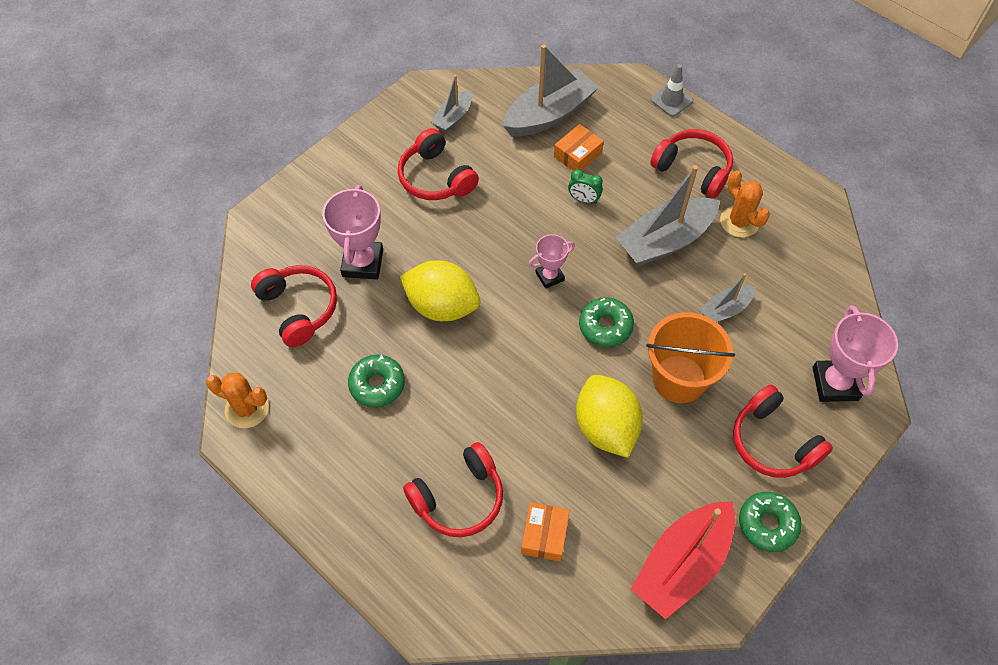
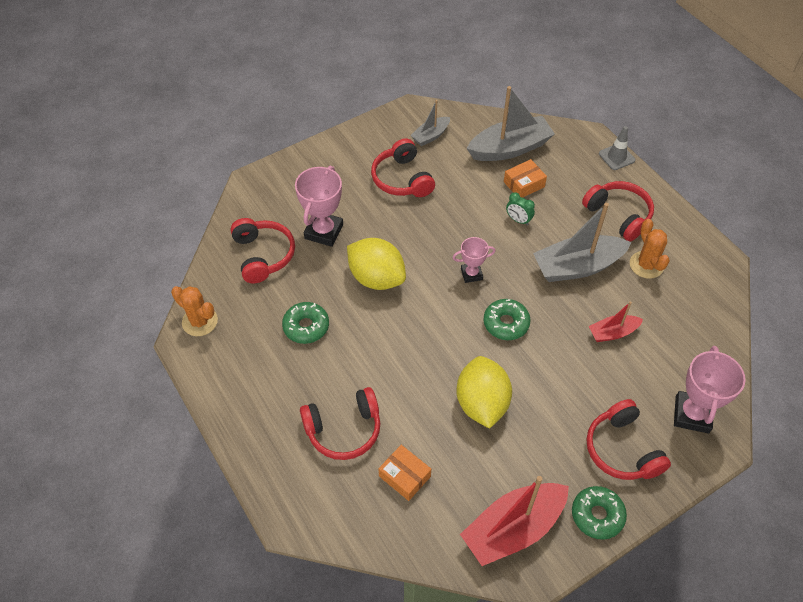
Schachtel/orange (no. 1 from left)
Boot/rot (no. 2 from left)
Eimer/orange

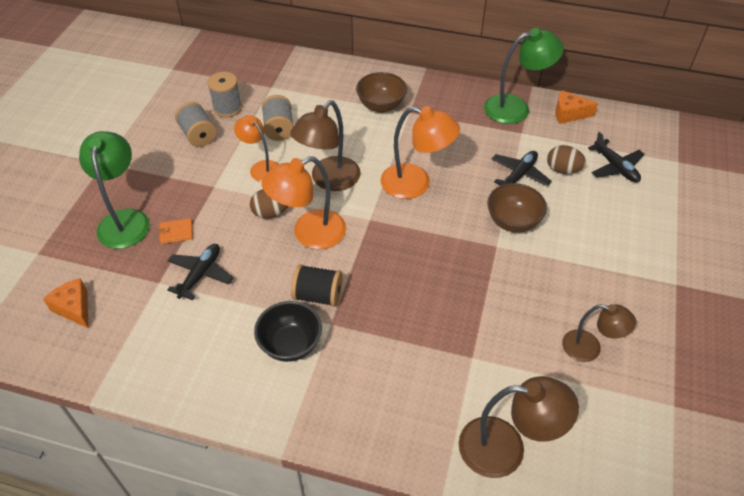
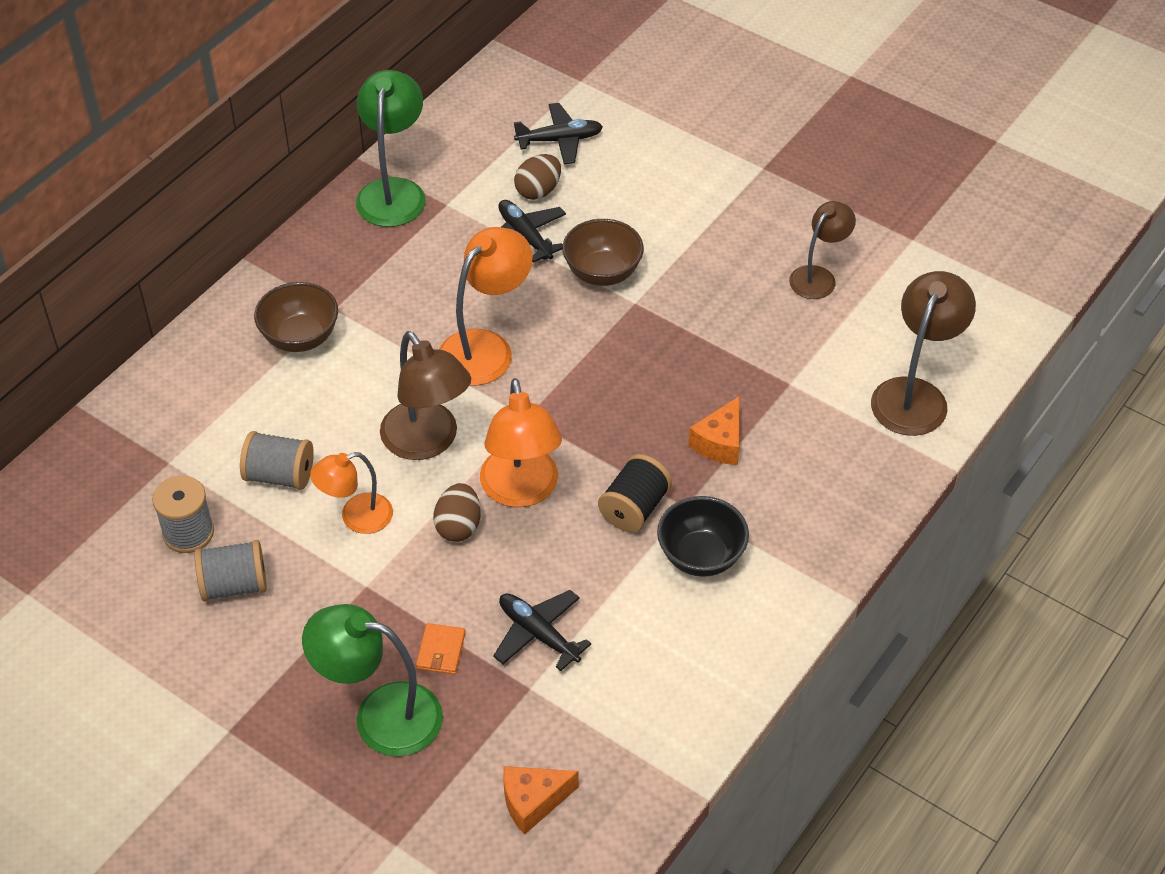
Käse/orange (no. 2 from left)

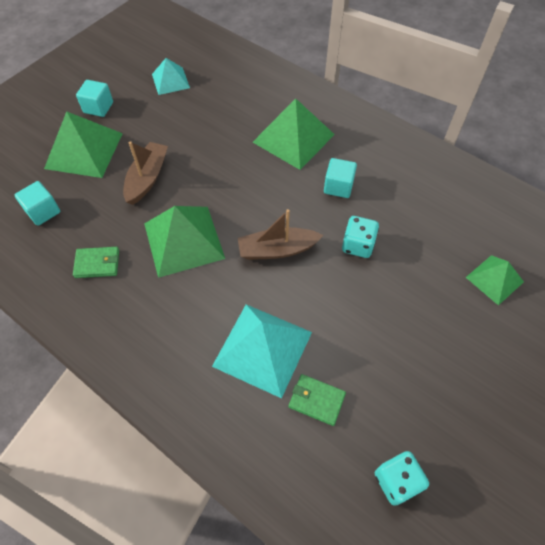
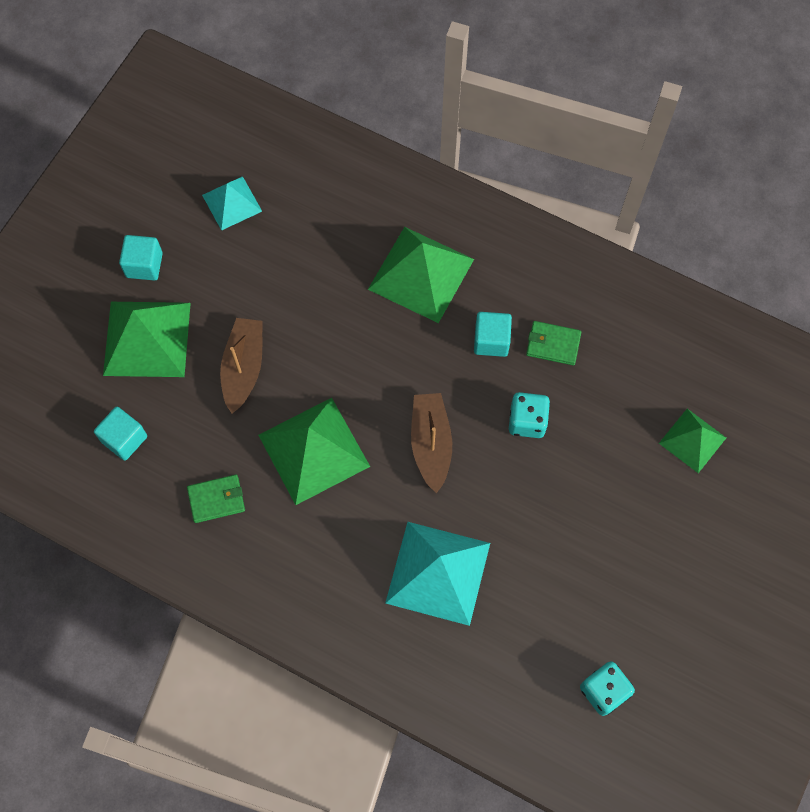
Boot/braun (no. 2 from left)
Geldbörse/grün (no. 2 from left)

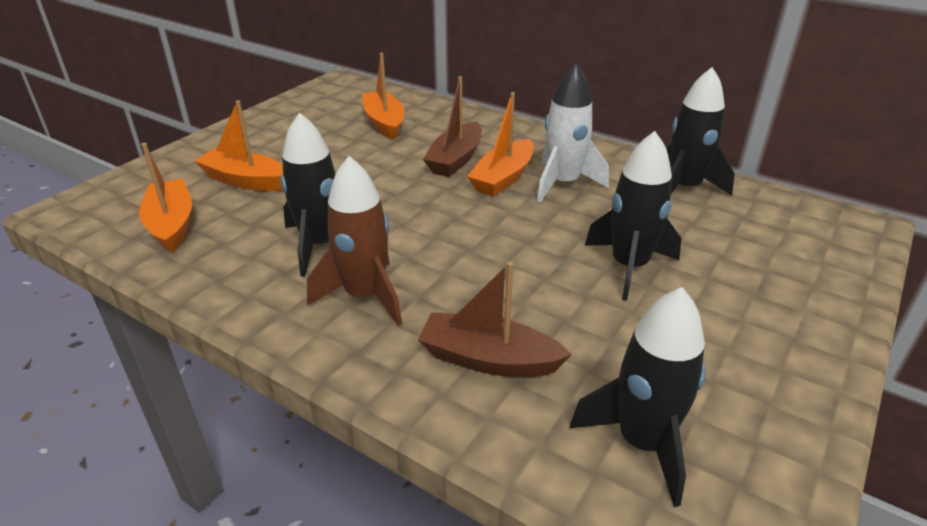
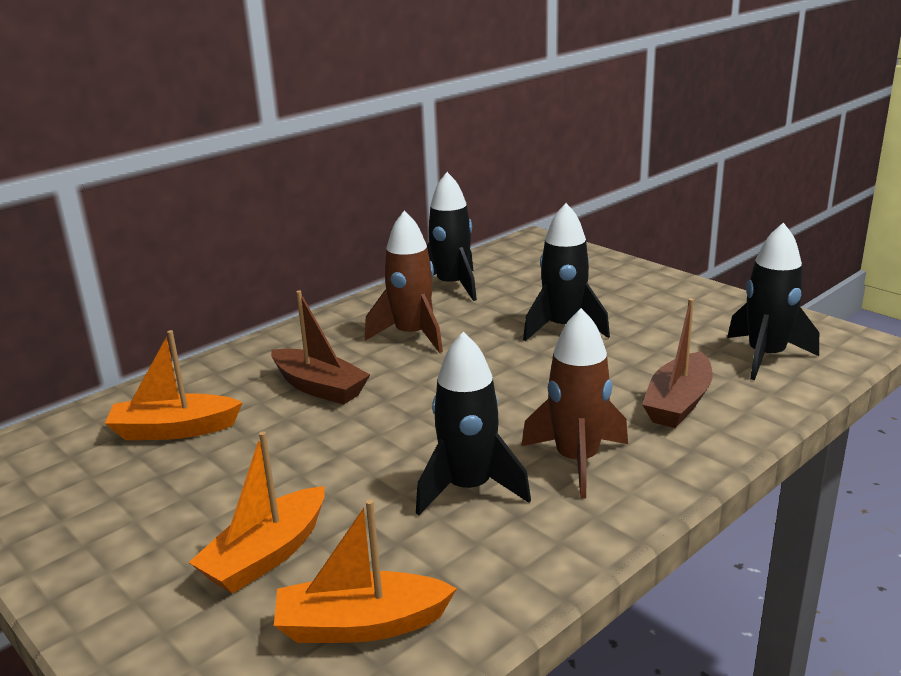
Rakete/braun (no. 1 from left)
Boot/orange (no. 4 from left in the first image)

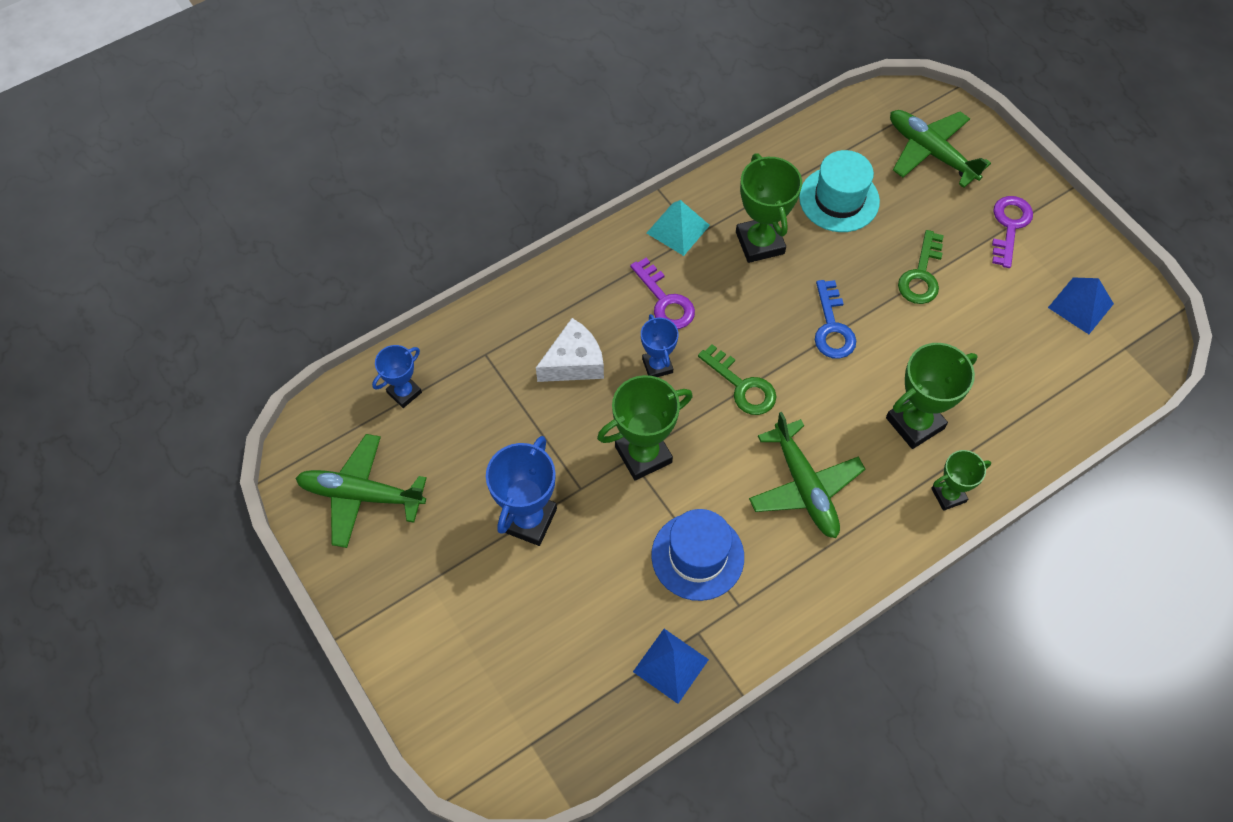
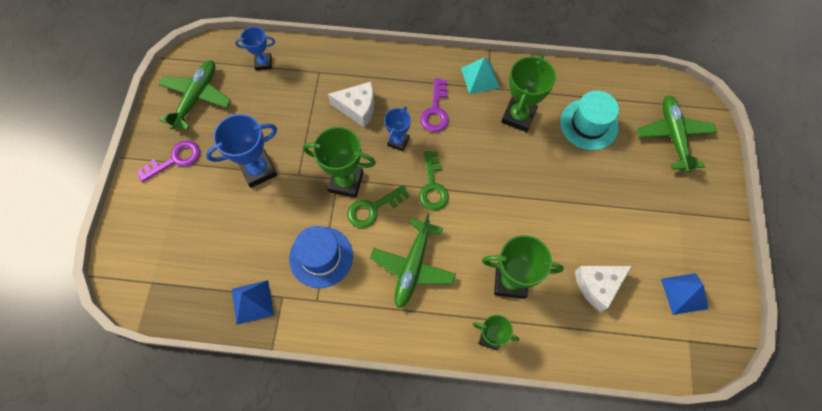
Schlüssel/lila (no. 1 from left)
Flugzeug/grün (no. 1 from left)
Schlüssel/grün (no. 1 from left)
Käse/weiß (no. 2 from left)
Schlüssel/blau

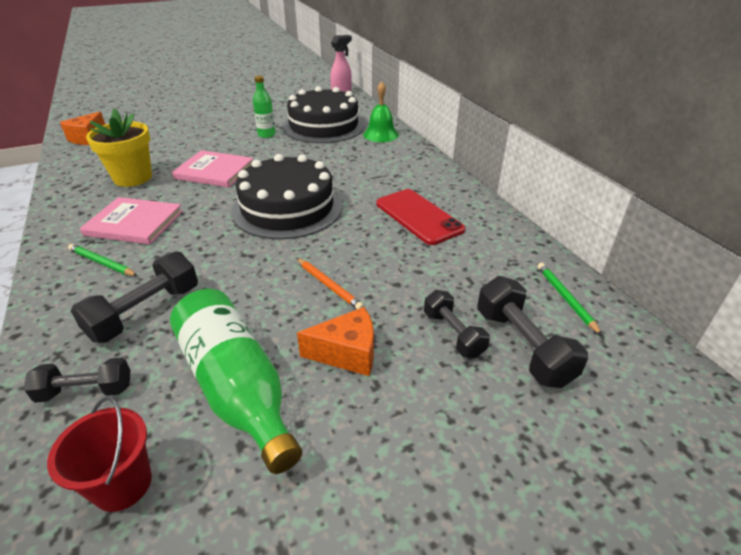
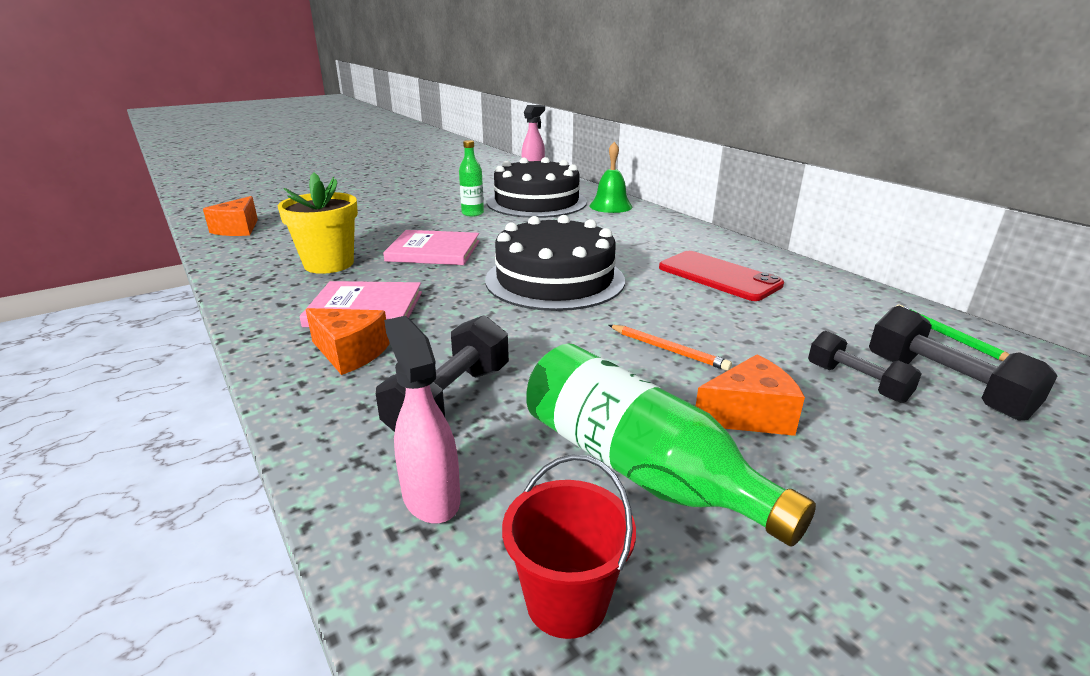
Käse/orange (no. 2 from left)
Sprühflasche/rosa (no. 1 from left)

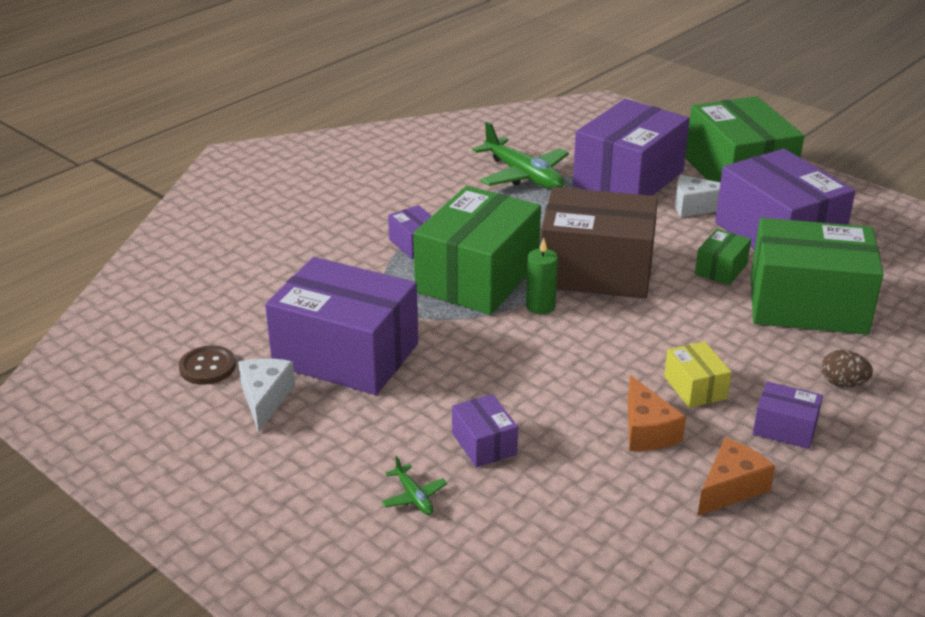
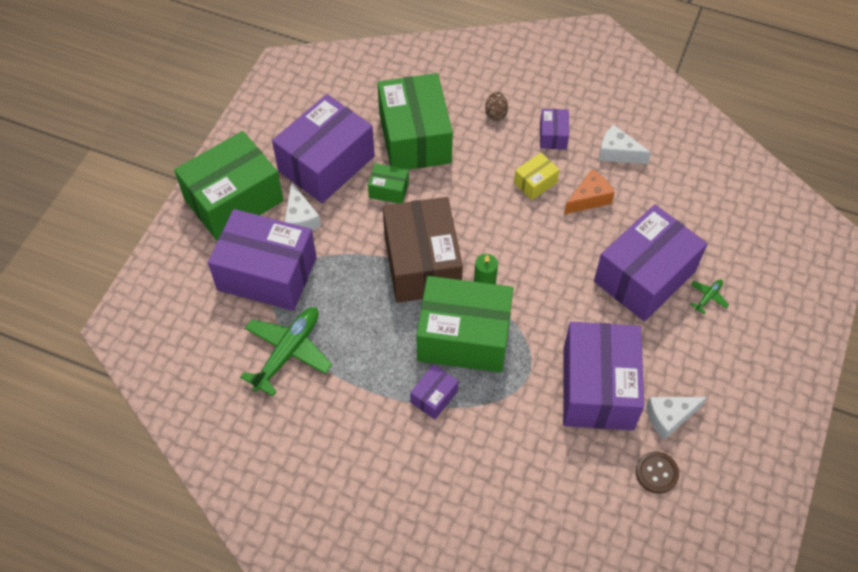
Schachtel/lila (no. 6 from left)
Käse/weiß (no. 2 from left)

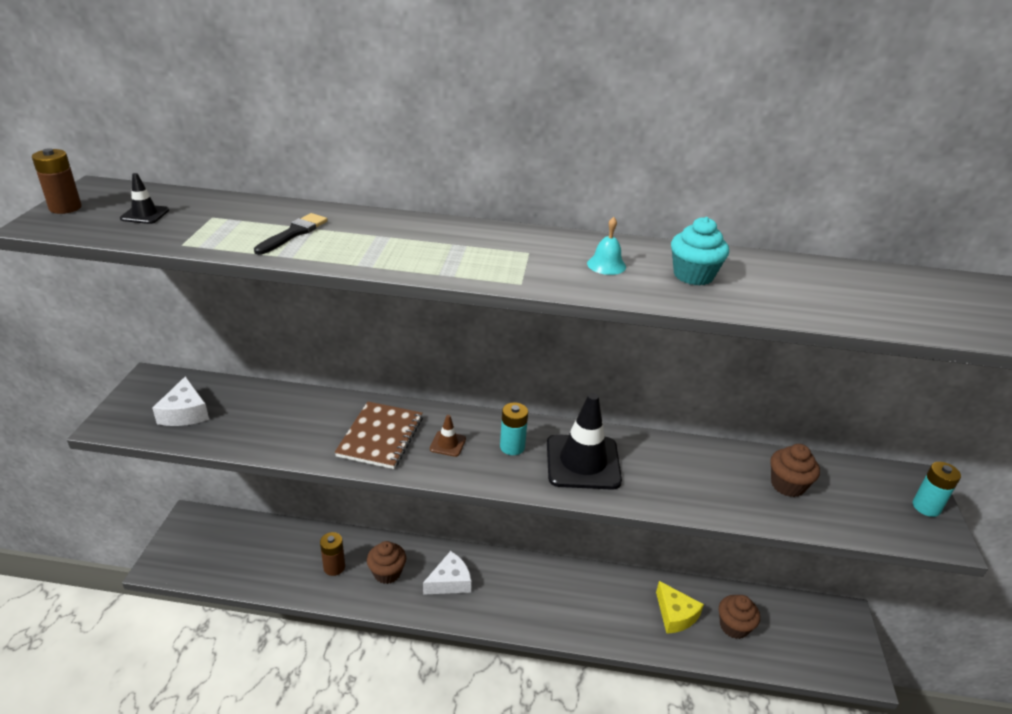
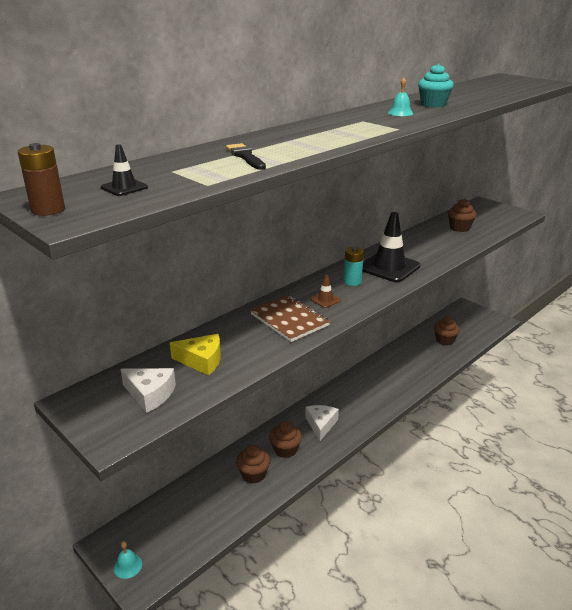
Glocke/türkis (no. 1 from left)
Käse/gelb
Muffin/braun (no. 1 from left)
Batterie/türkis (no. 2 from left in the first image)

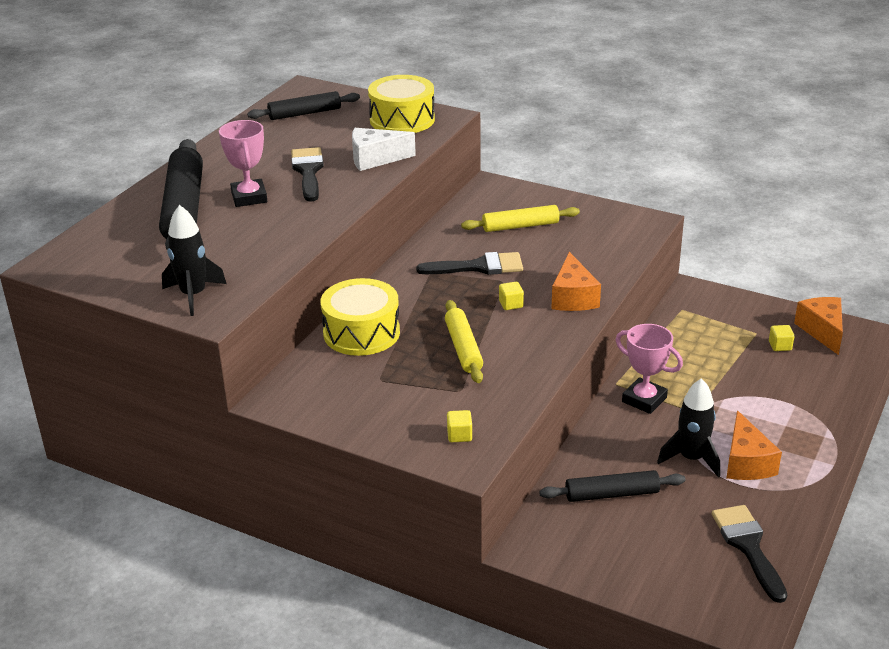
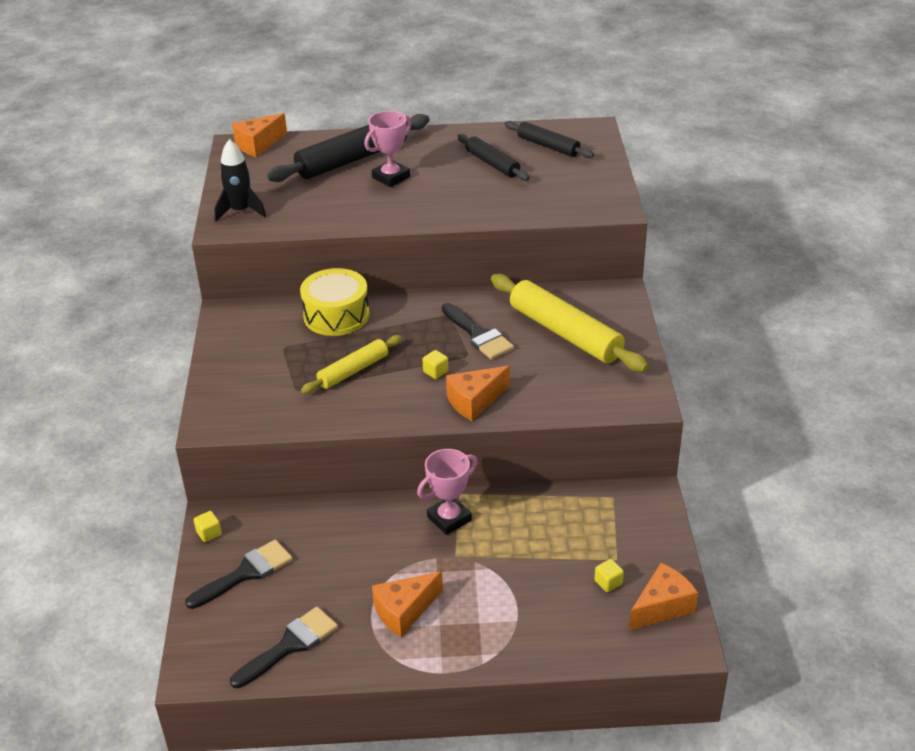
Pinsel/schwarz (no. 1 from left)
Kubus/gelb (no. 1 from left)
Käse/orange (no. 1 from left)
Pokal/rosa (no. 2 from left)
Nudelholz/schwarz (no. 2 from left)
Nudelholz/gelb (no. 2 from left)
Käse/weiß
Trommel/gelb (no. 2 from left in the first image)
Rakete/schwarz (no. 2 from left in the first image)

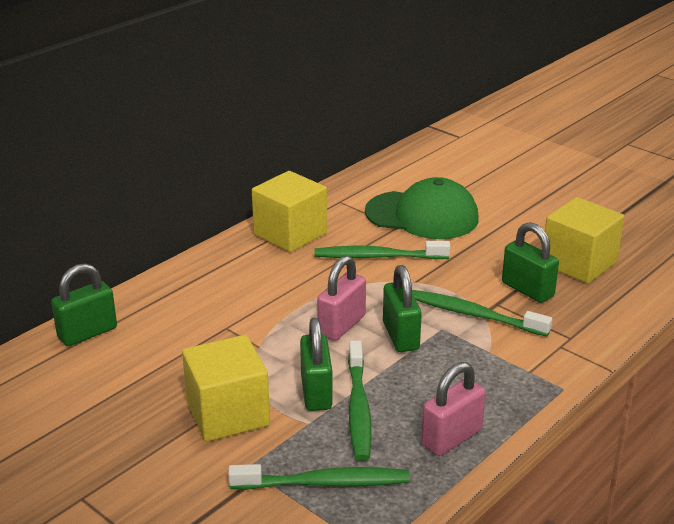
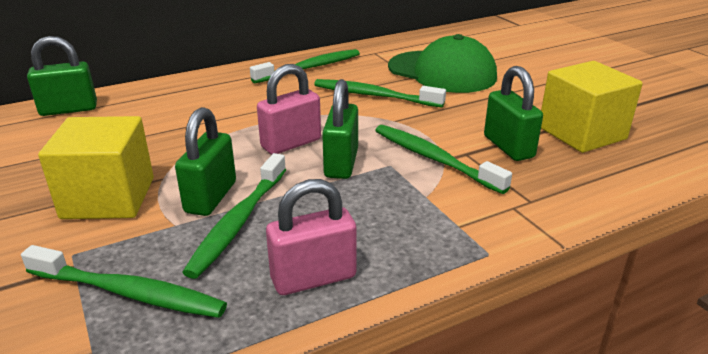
Zahnbürste/grün (no. 3 from left)

